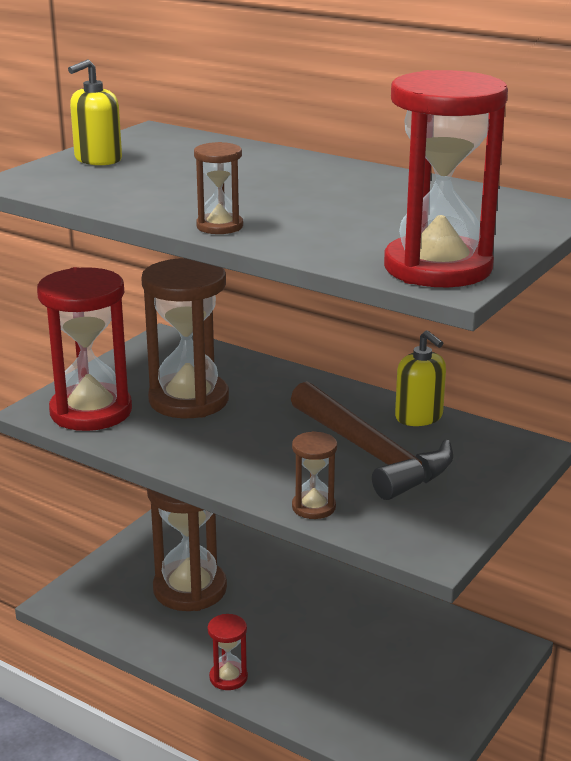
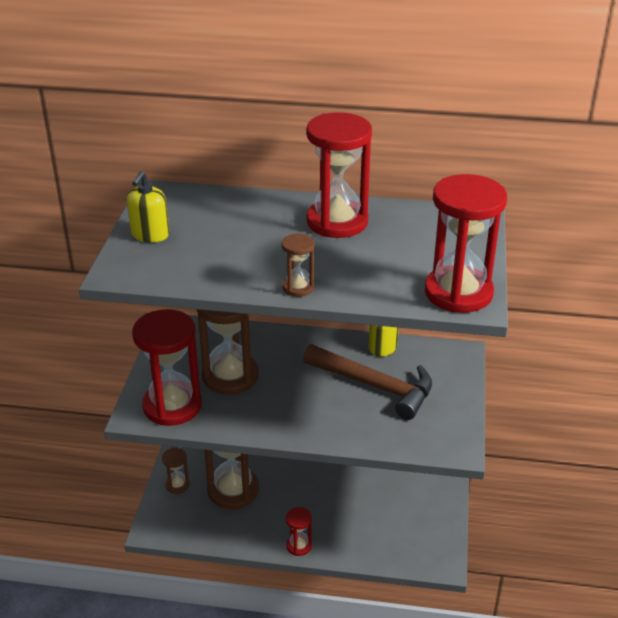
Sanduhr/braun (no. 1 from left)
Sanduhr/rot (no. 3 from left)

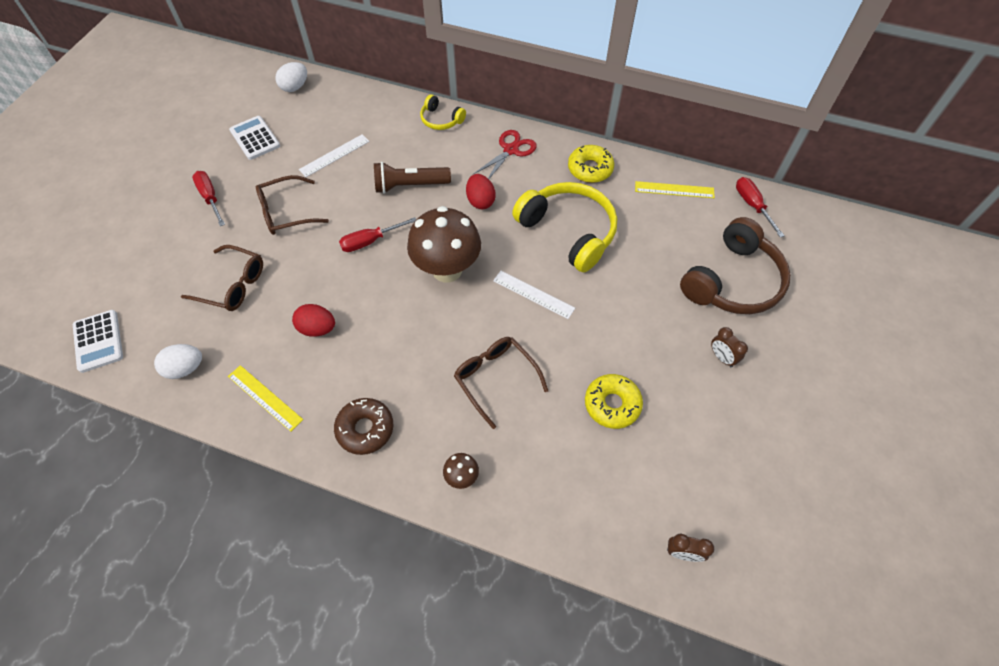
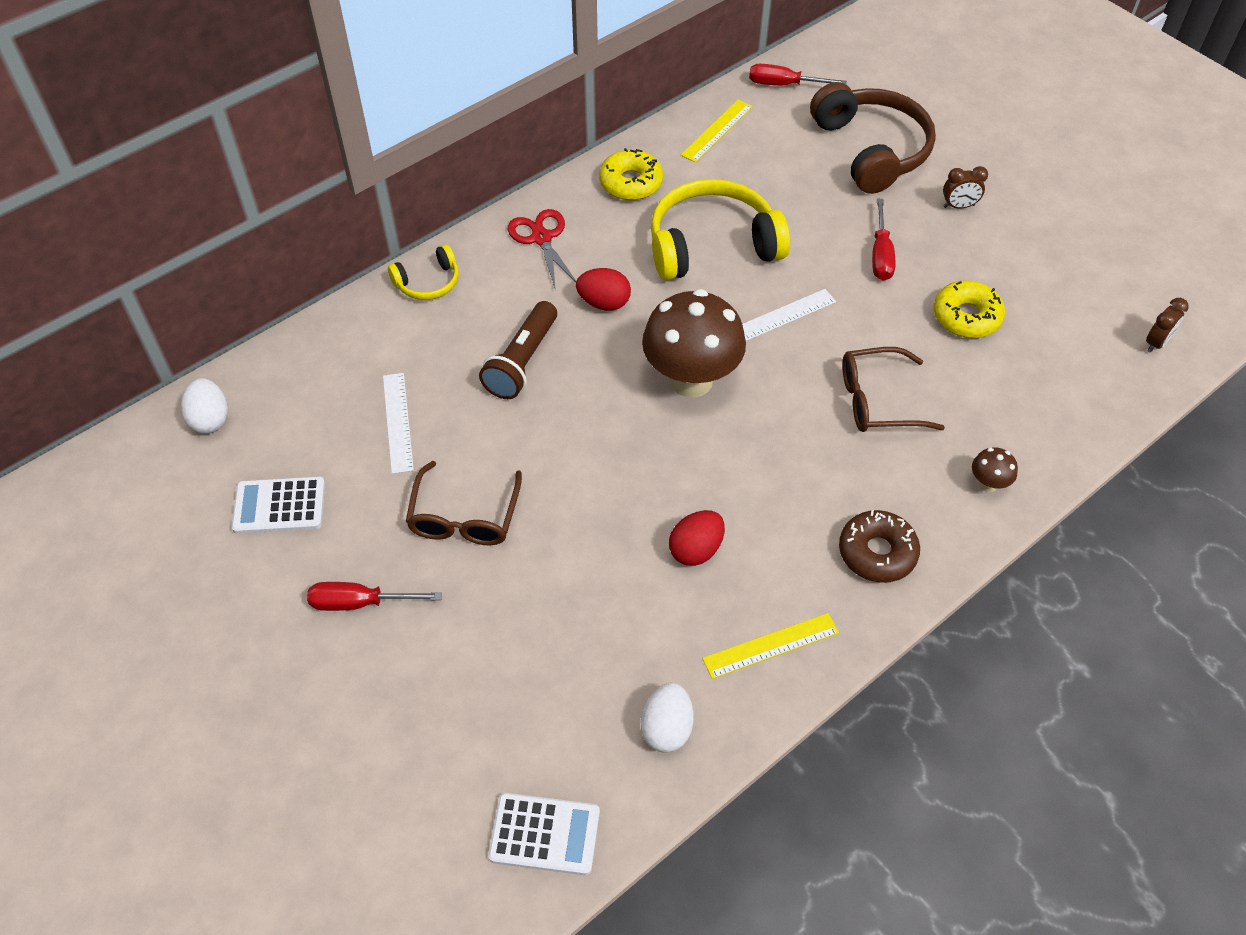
Schraubenzieher/rot (no. 3 from left)
Brille/braun (no. 1 from left in the first image)

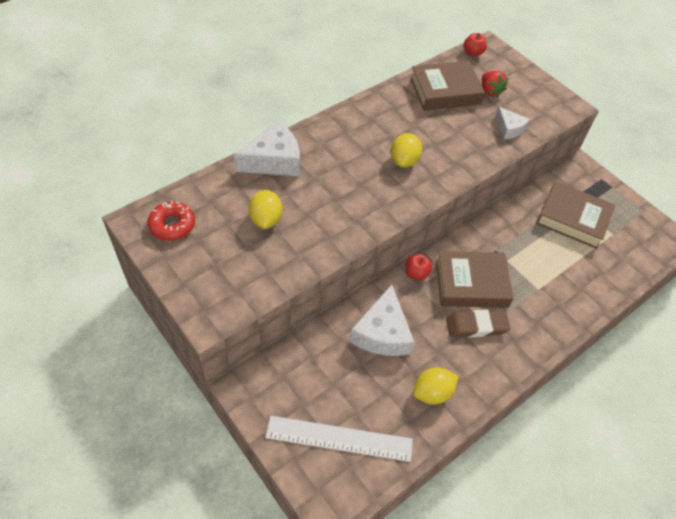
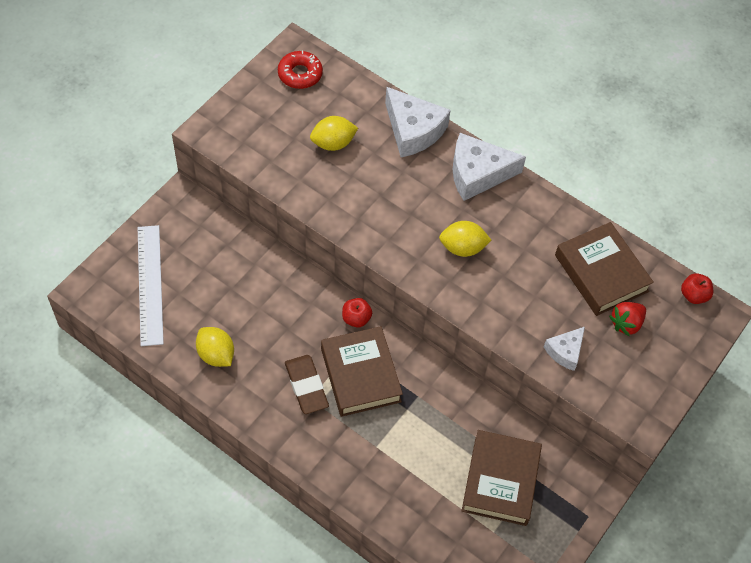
Käse/weiß (no. 2 from left)

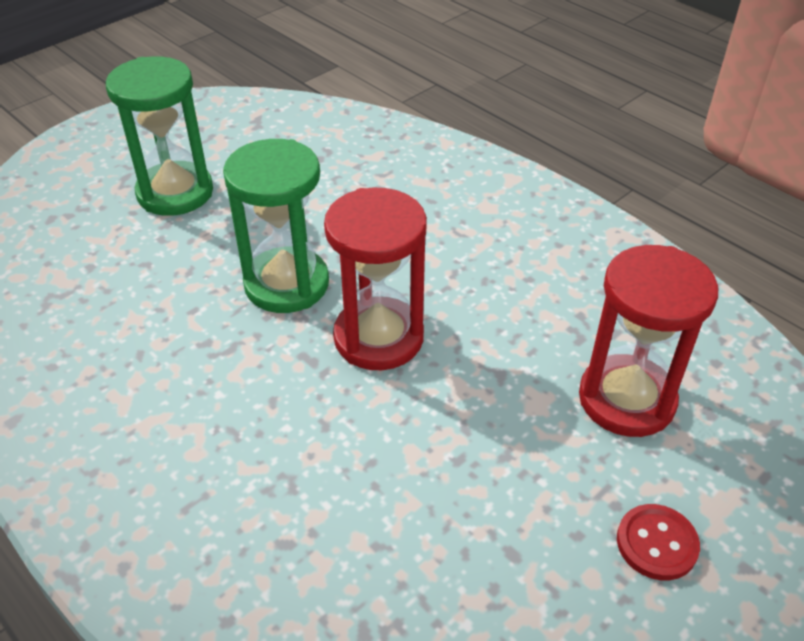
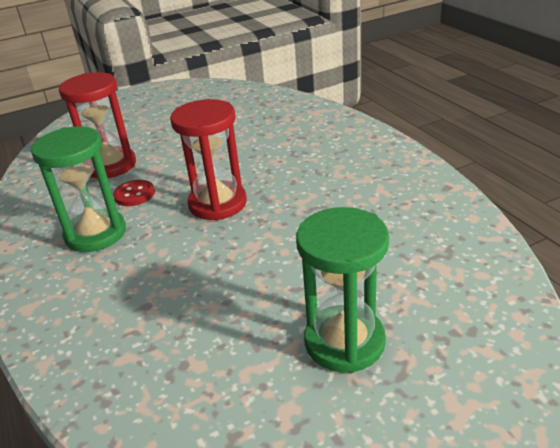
Sanduhr/grün (no. 1 from left)
Knopf/rot

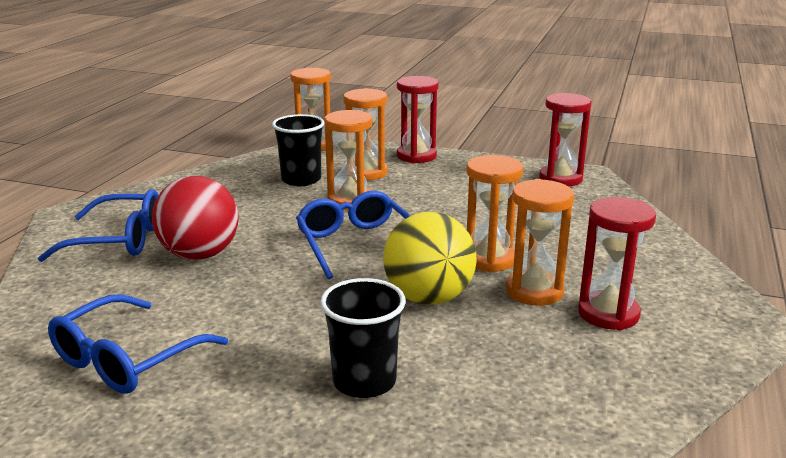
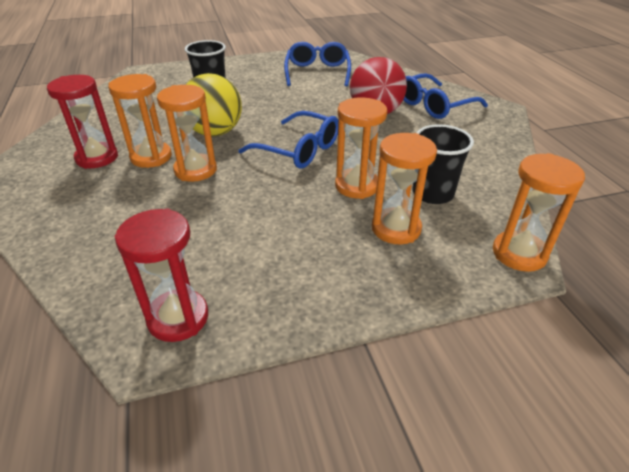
Sanduhr/rot (no. 1 from left in the first image)

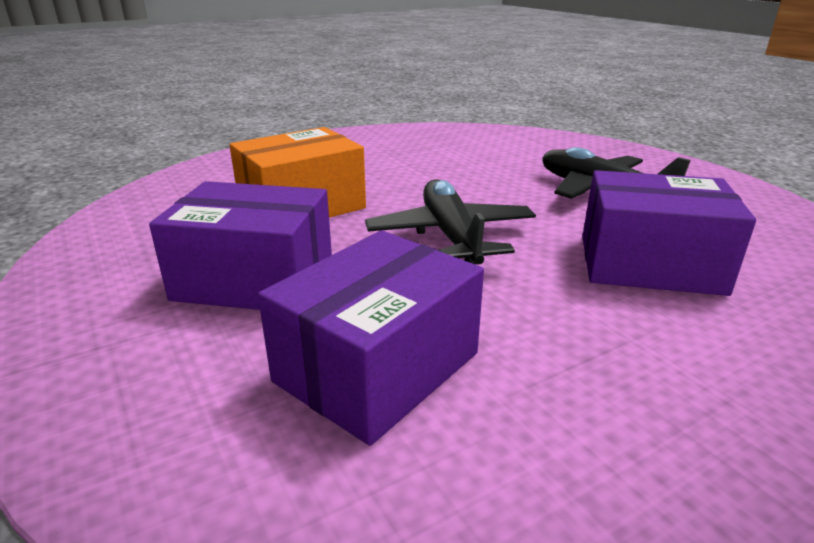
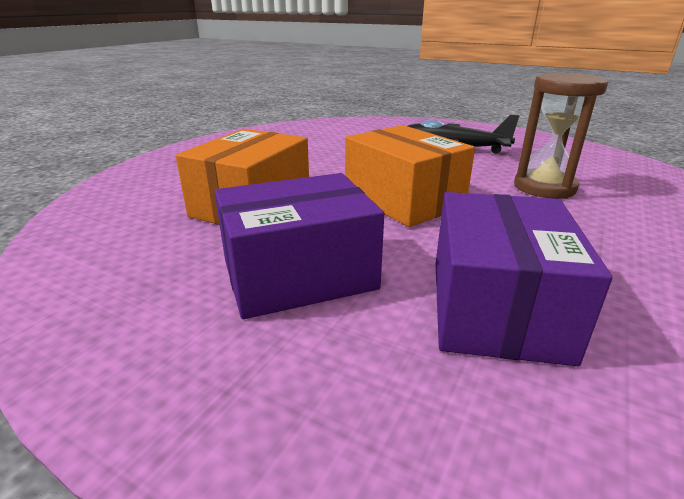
Schachtel/orange (no. 2 from left)
Sanduhr/braun

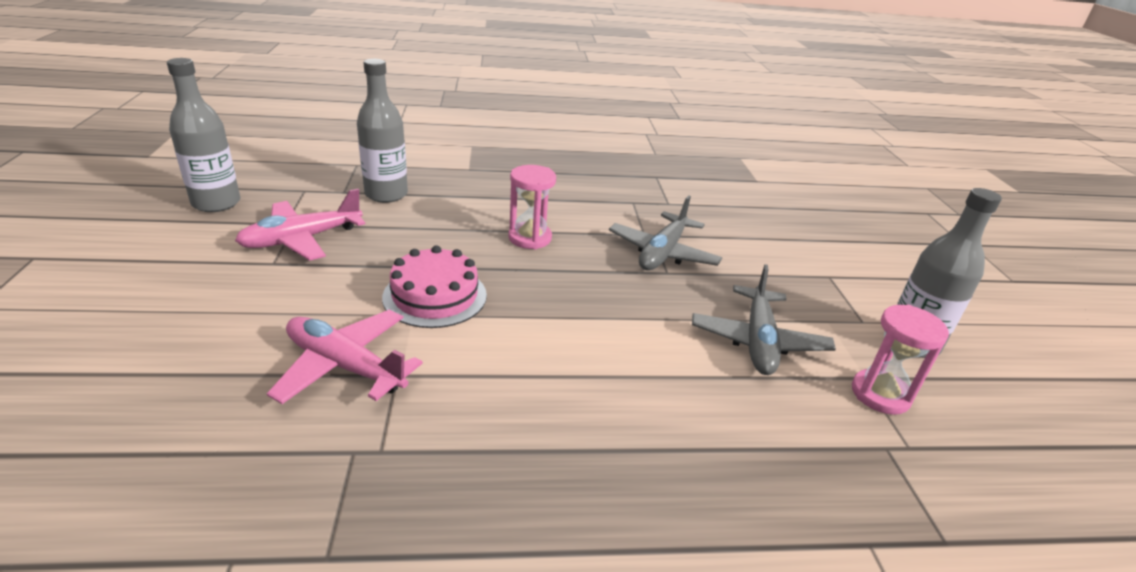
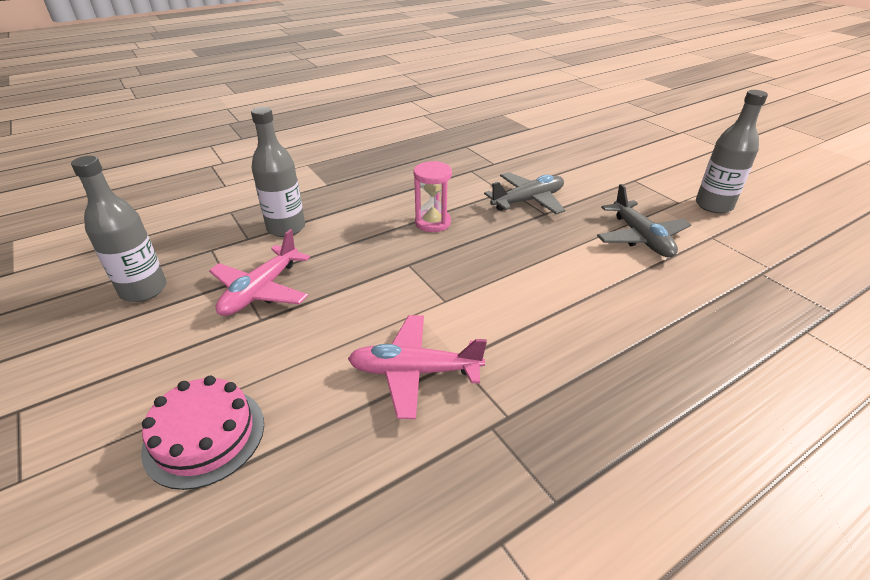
Kuchen/rosa
Flugzeug/grau (no. 1 from left)
Sanduhr/rosa (no. 2 from left in the first image)

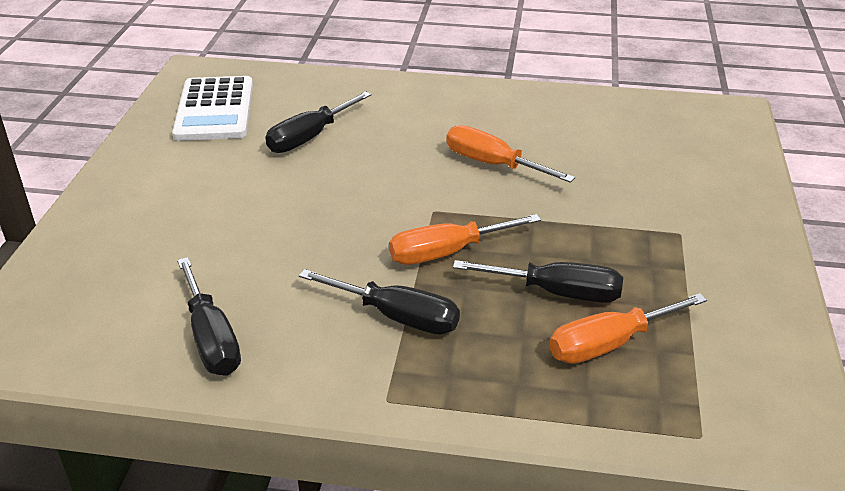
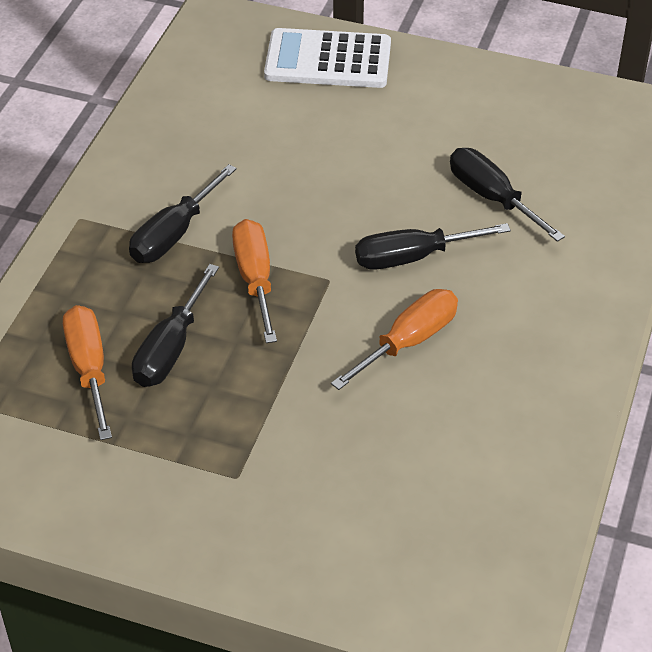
Taschenrechner/weiß
Schraubenzieher/schwarz (no. 3 from left)

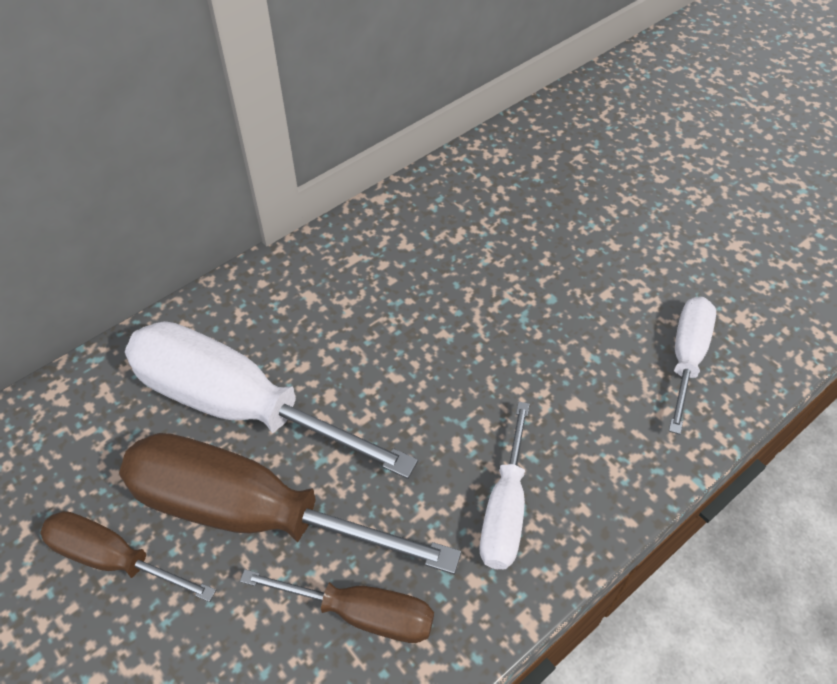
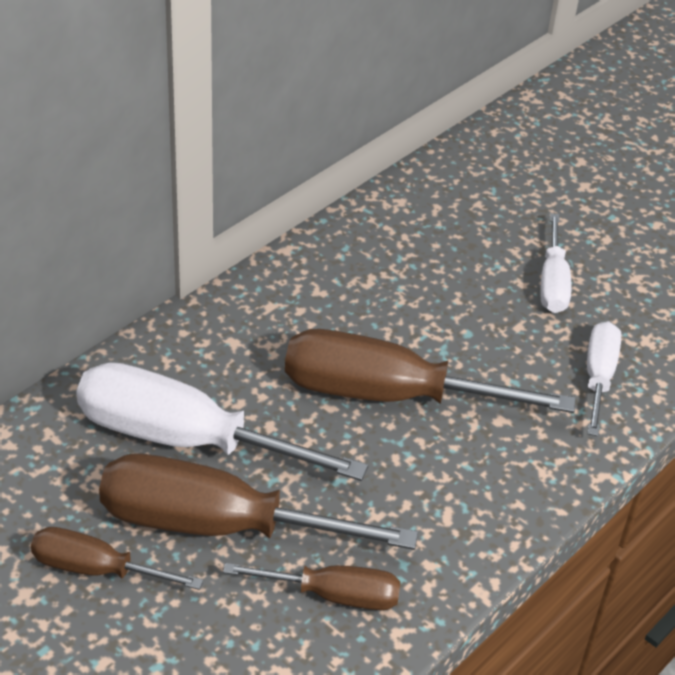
Schraubenzieher/braun (no. 4 from left)
Schraubenzieher/weiß (no. 2 from left)

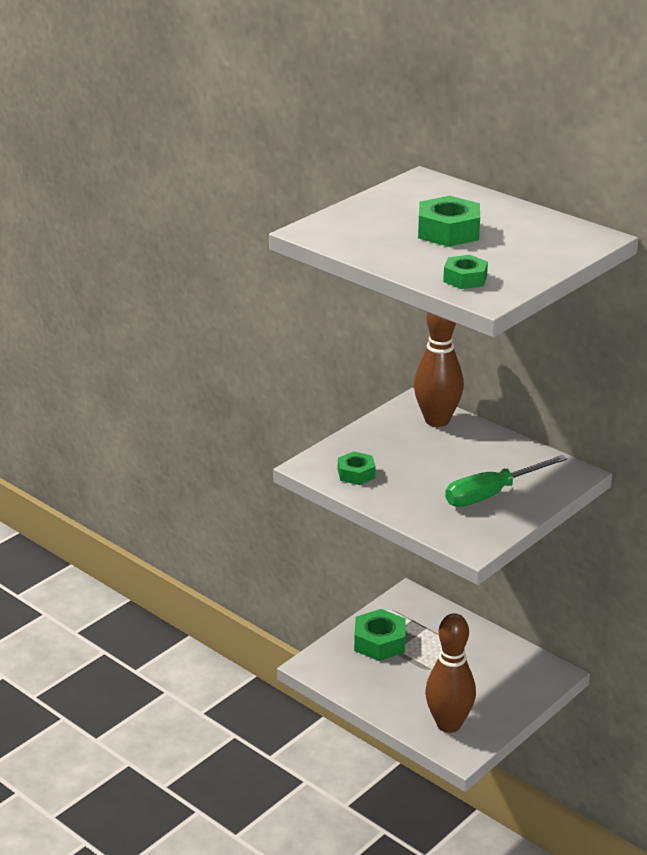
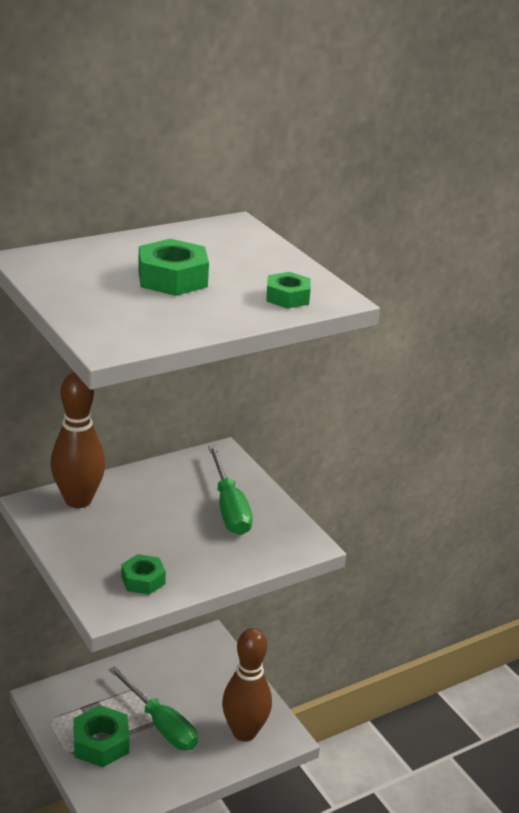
Schraubenzieher/grün (no. 1 from left)

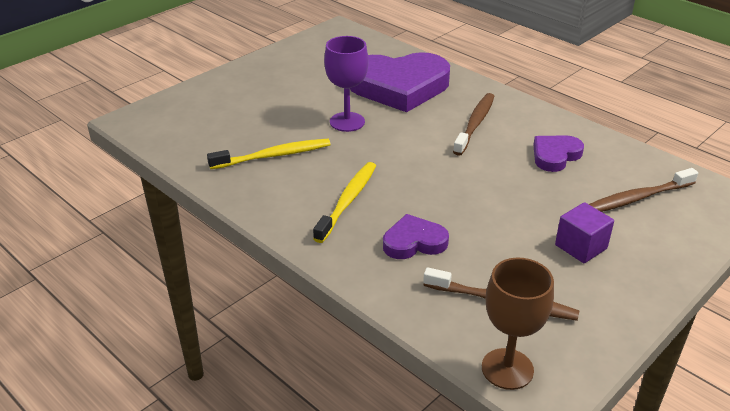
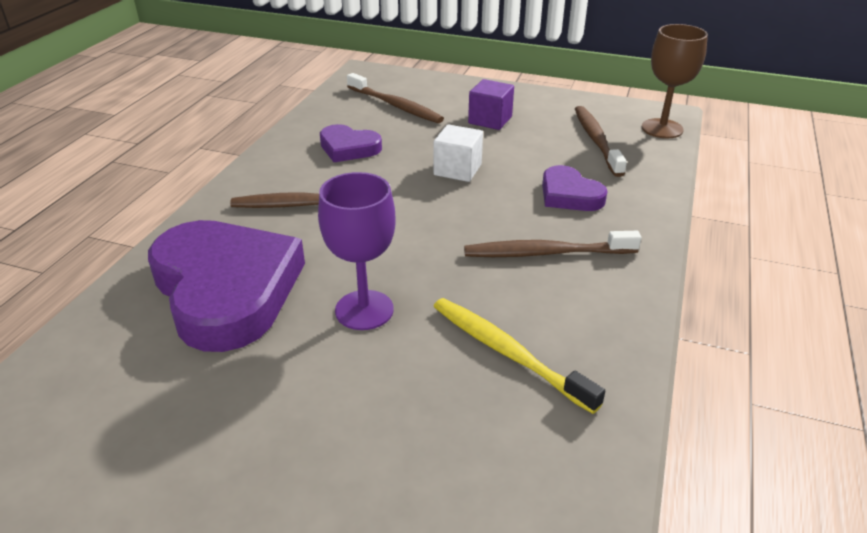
Kubus/weiß
Zahnbürste/braun (no. 3 from left)

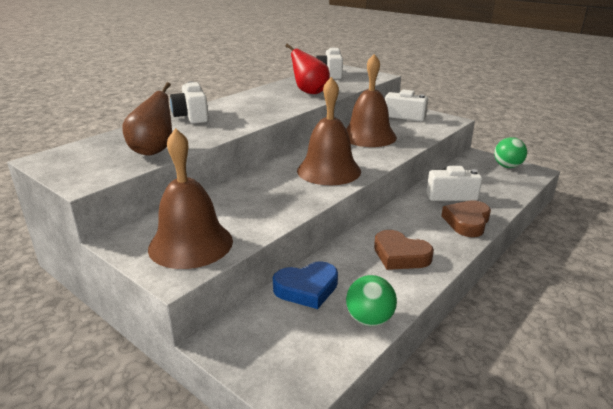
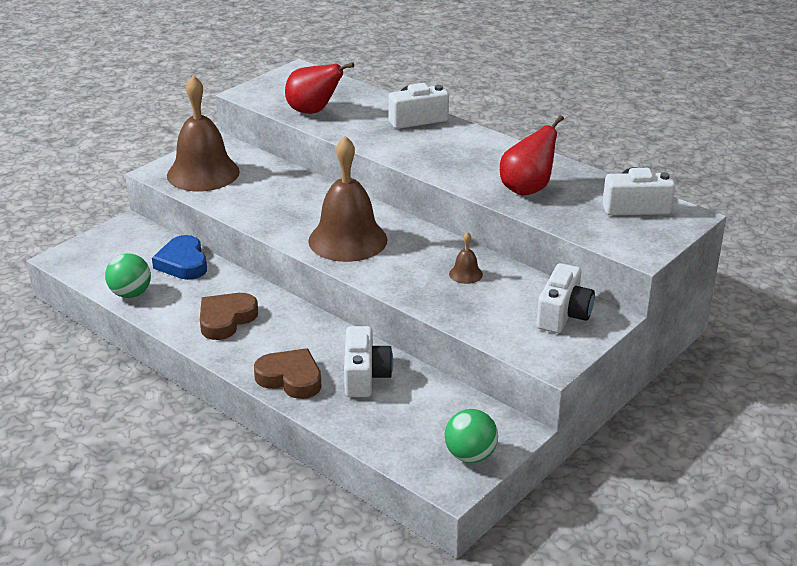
Birne/rot (no. 1 from left)
Glocke/braun (no. 3 from left)

